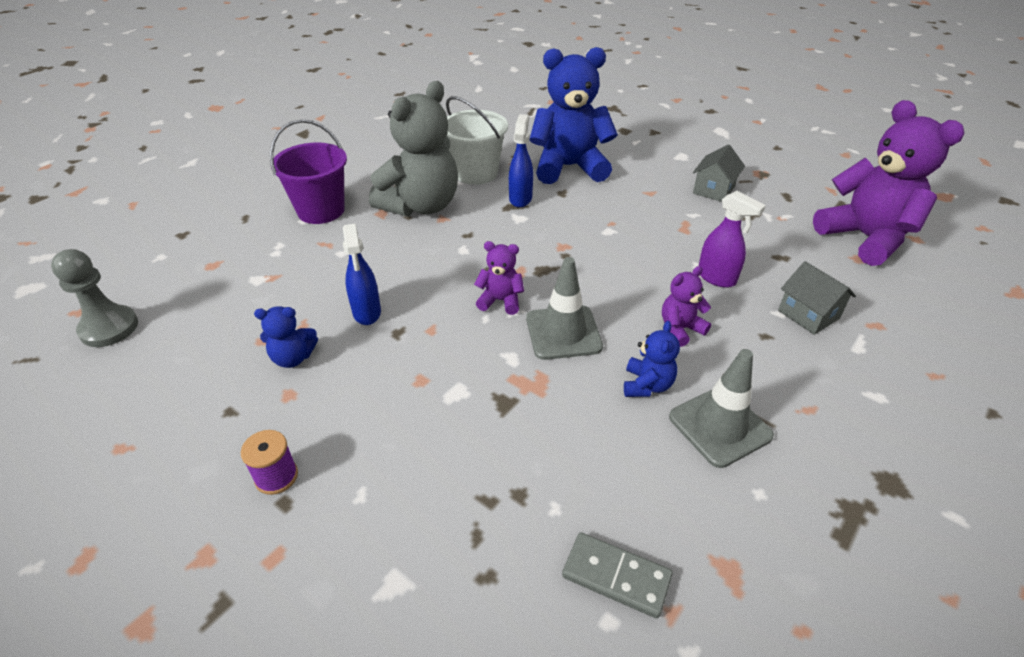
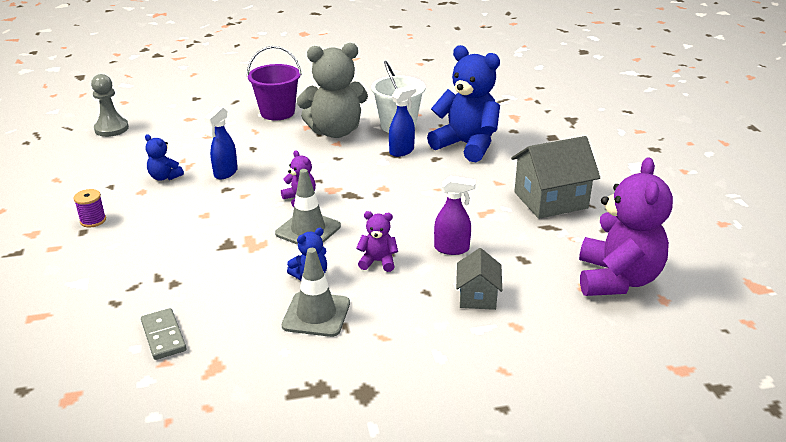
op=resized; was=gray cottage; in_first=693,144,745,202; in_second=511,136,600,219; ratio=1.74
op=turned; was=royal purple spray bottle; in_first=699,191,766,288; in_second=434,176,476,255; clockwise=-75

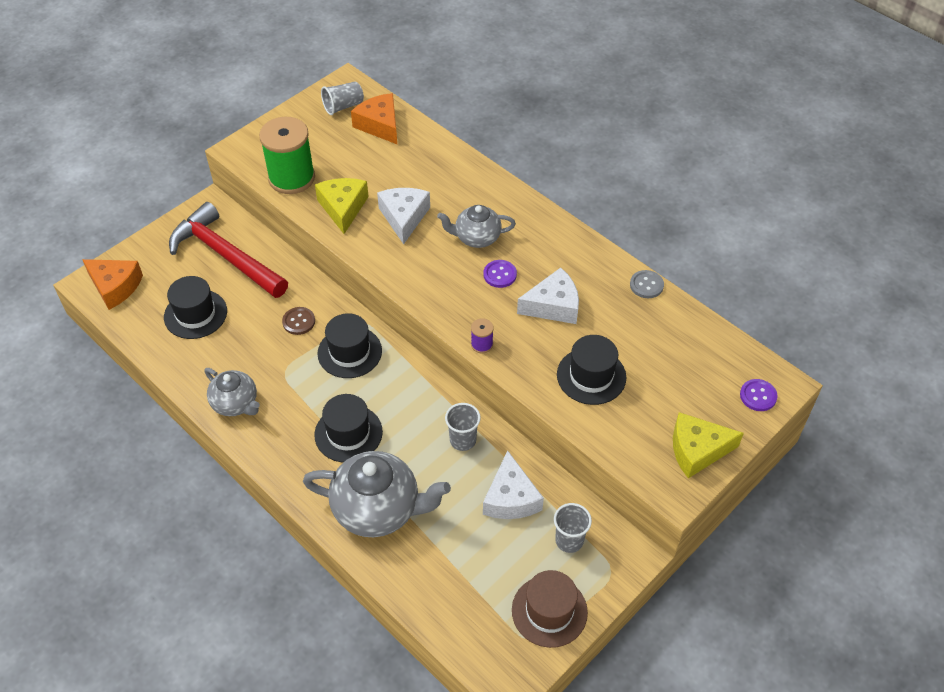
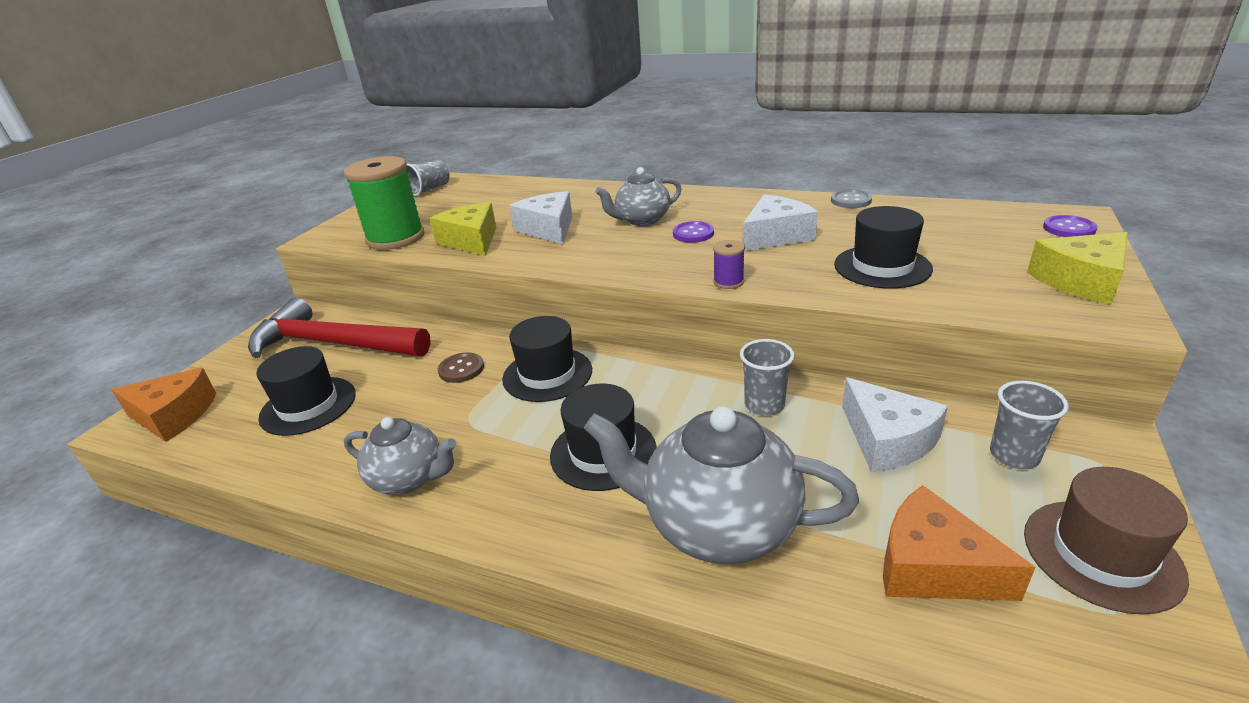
op=turned; was=gray tea pot; in_first=303,451,451,537; in_second=584,406,859,564; clockwise=-150
op=moved; was=orange cheese; in_first=351,93,397,144; in_second=883,485,1036,601

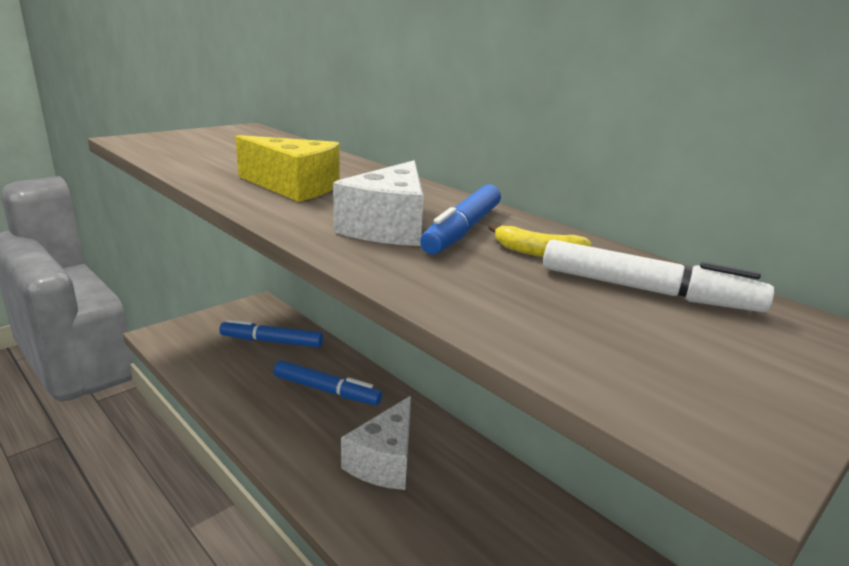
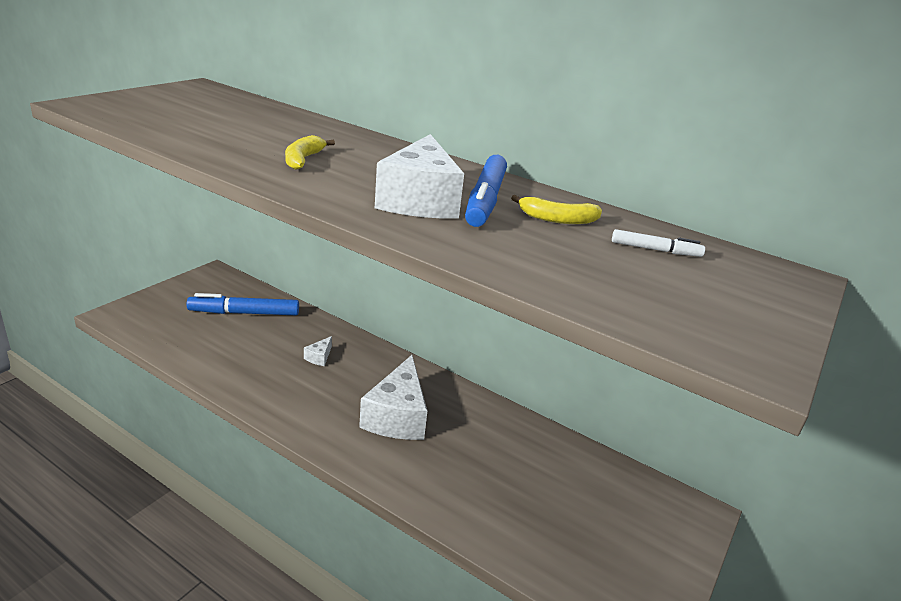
op=replaced; was=bright yellow cheese; now=bright yellow toy banana; in_first=236,135,340,202; in_second=285,135,335,170
op=replaced; was=blue marker; now=pure white cheese; in_first=274,360,382,405; in_second=304,336,332,366
op=resized; was=pure white marker; in_first=543,239,775,312; in_second=612,229,705,257; ratio=0.52

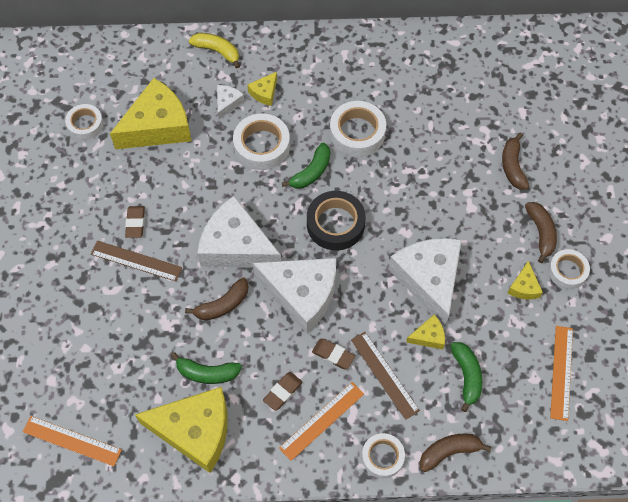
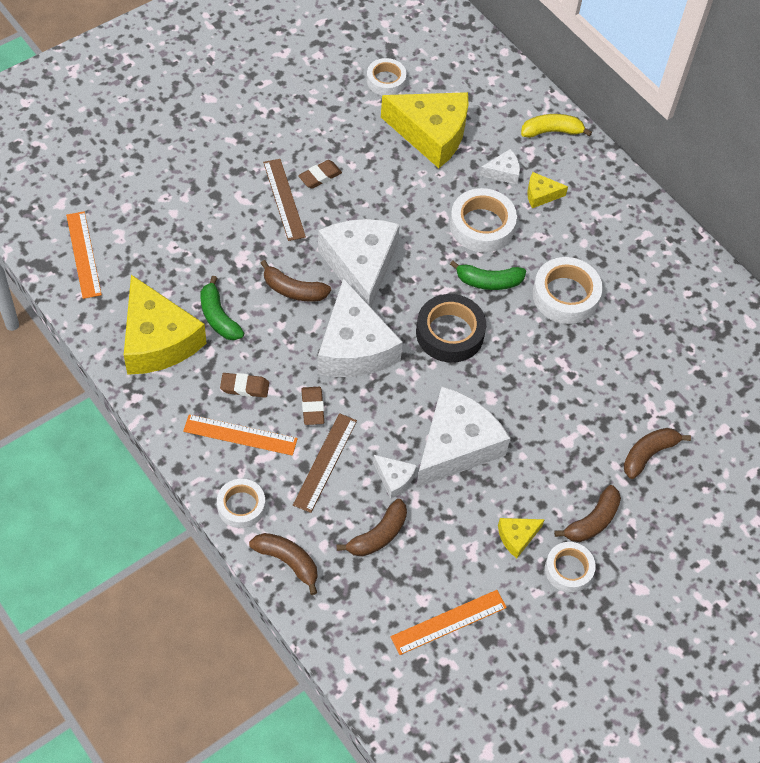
op=turned; was=bright yellow toy banana; in_first=189,33,240,68; in_second=521,114,592,138; clockwise=-90
op=recoloured; was=bright yellow cheese; now=pure white cheese; in_first=406,314,445,349; in_second=373,455,417,499
op=recoloured; was=leaf-green toy banana; now=brown toy banana; in_first=450,342,482,412; in_second=337,499,407,557

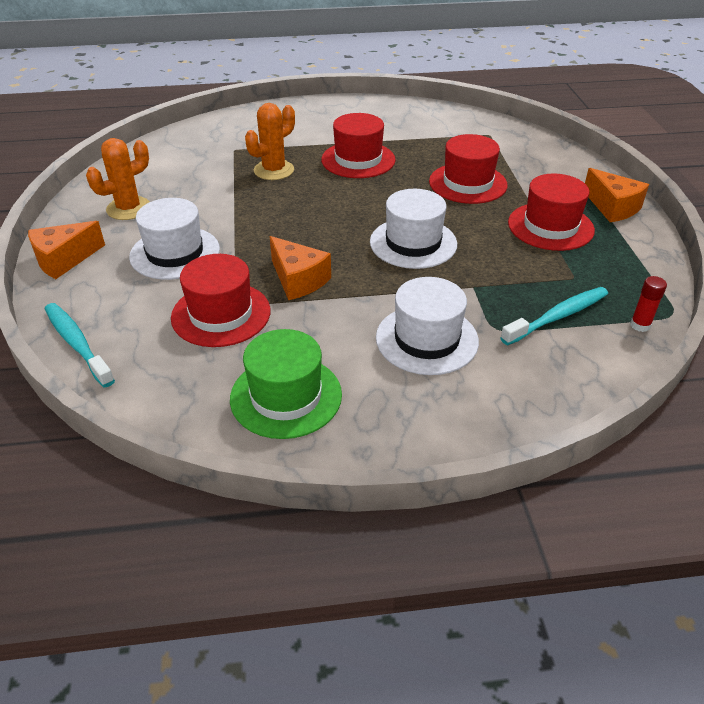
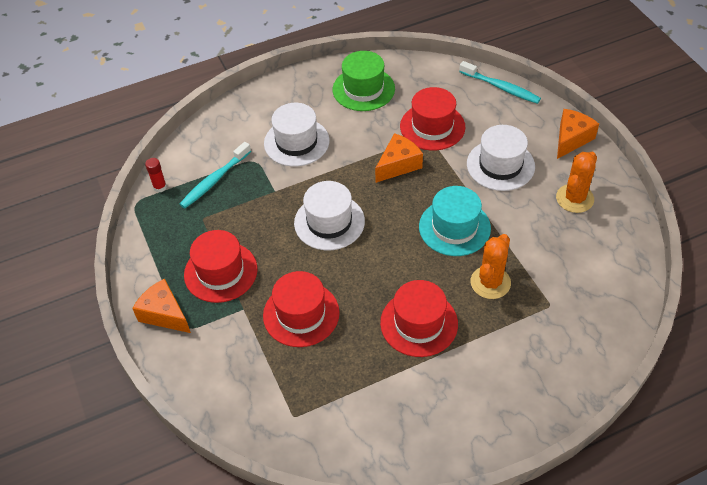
op=turned; was=orange cheese; in_first=270,236,331,300; in_second=375,133,423,183; clockwise=105
op=added; now=aqua hat; in_second=419,186,491,256

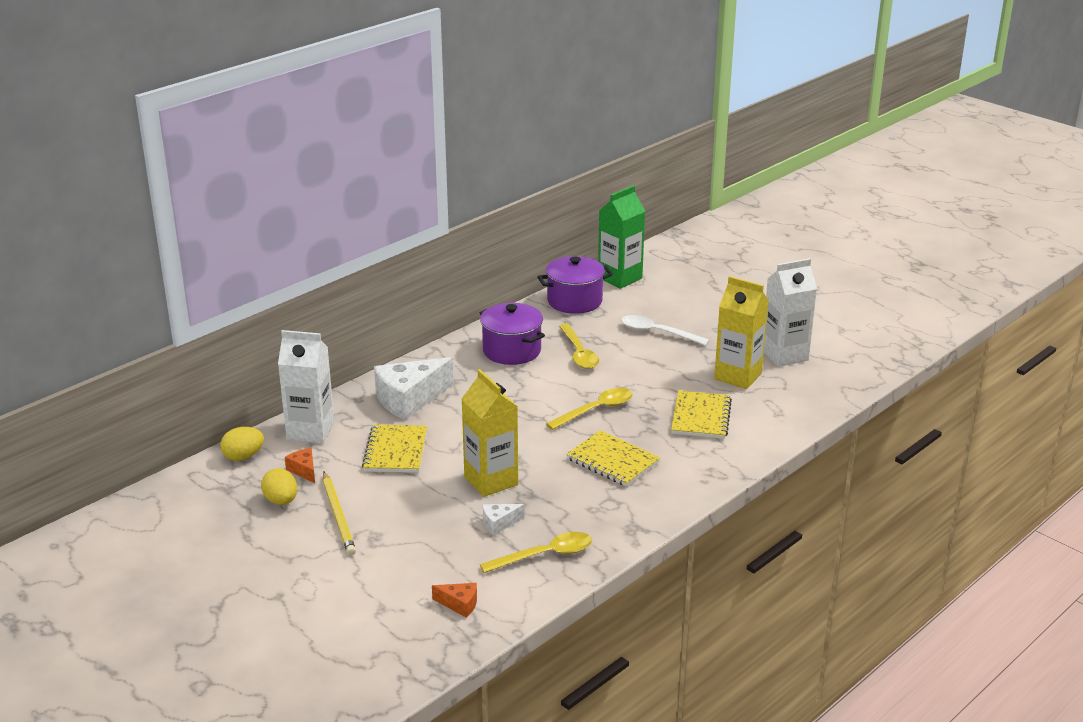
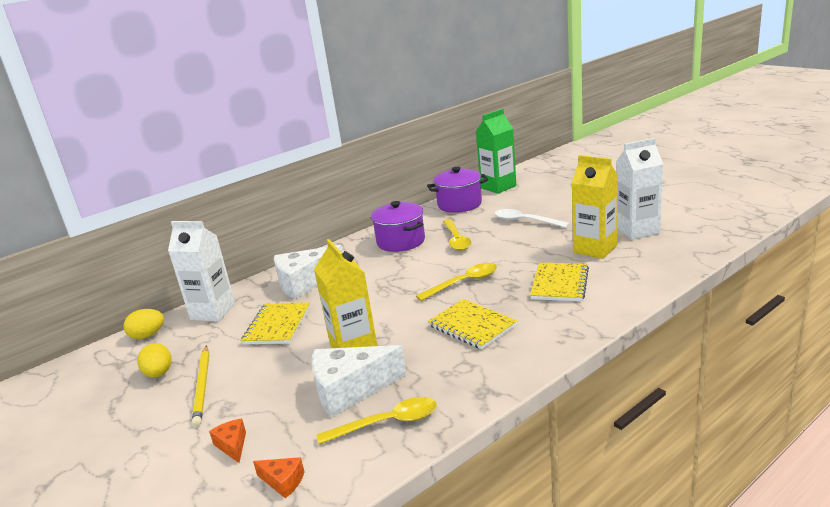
op=moved; was=orange cheese; in_first=285,448,315,483; in_second=209,419,246,463
op=resized; was=pure white cheese; in_first=483,504,525,535; in_second=312,345,406,417; ratio=2.17

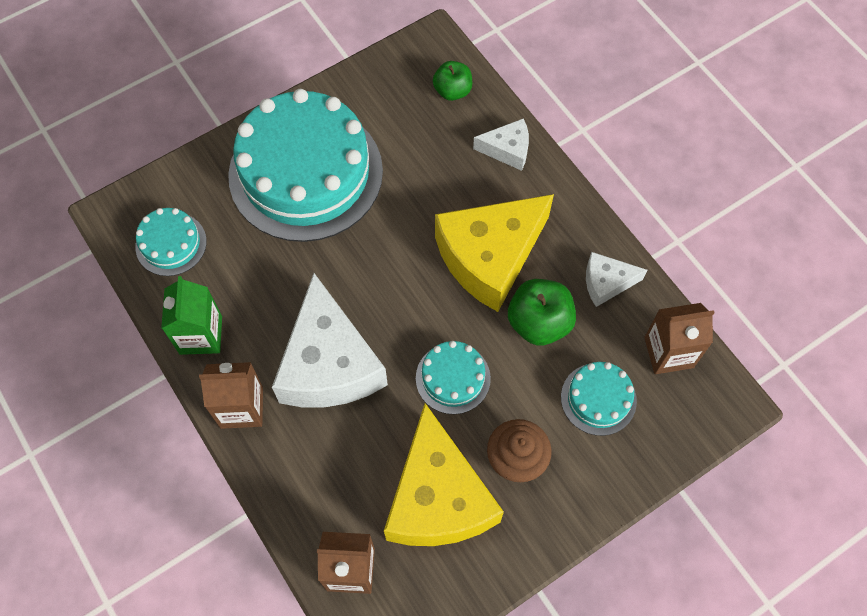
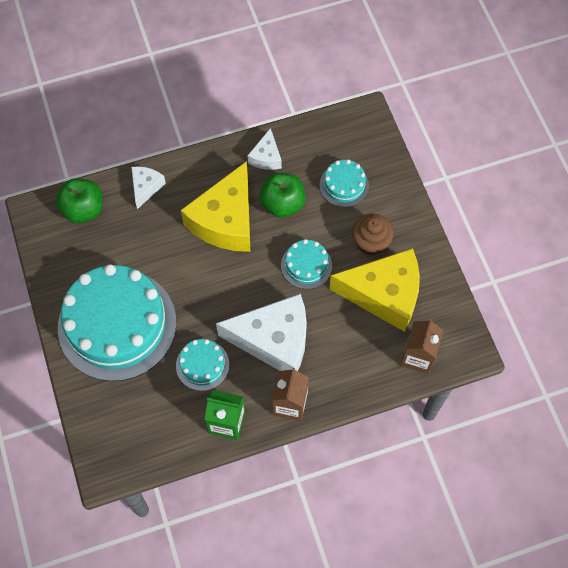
op=moved; was=aqua layer cake; in_first=135,208,207,276; in_second=176,339,229,391
op=resized; was=leaf-green apple fruit; in_first=433,61,472,101; in_second=56,178,102,223; ratio=1.52
op=turned; was=bright yellow cheese; in_first=435,194,554,312; in_second=181,161,250,252; clockwise=45
op=removed; was=brown juice carton; in_first=644,303,715,374

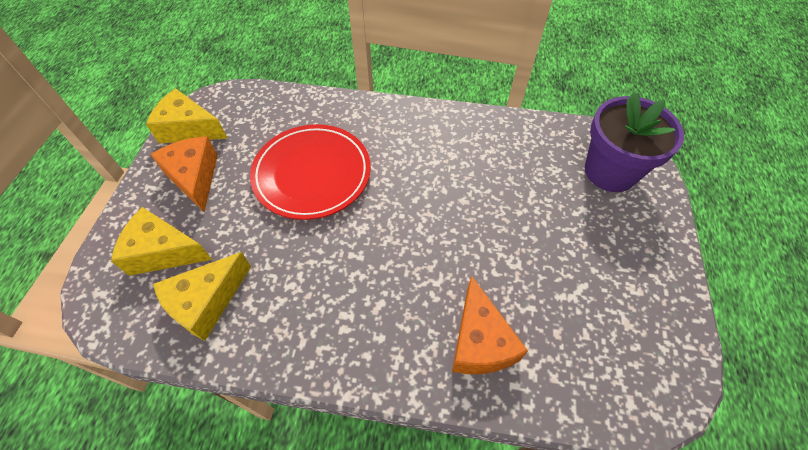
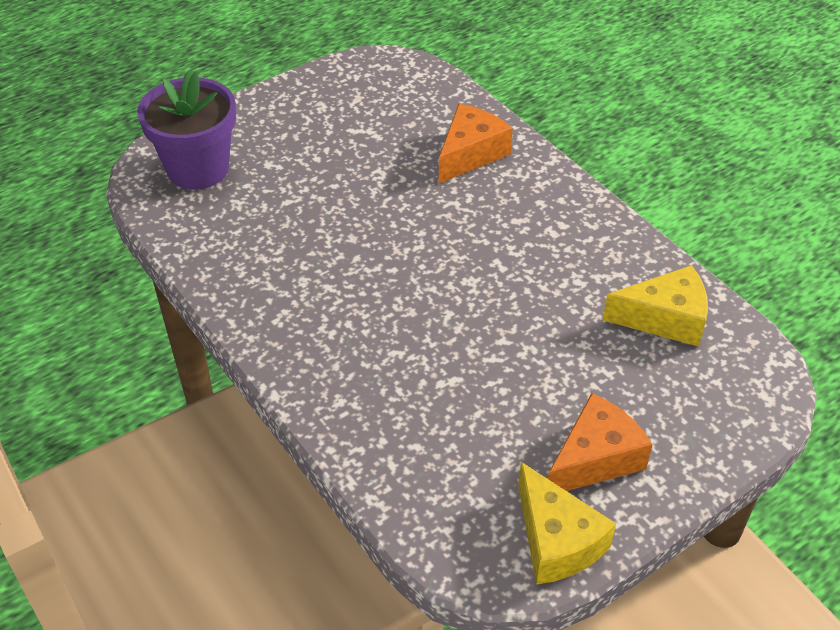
op=removed; was=bright yellow cheese; in_first=111,207,212,276
op=turned; was=orange cheese; in_first=150,136,218,212; in_second=548,393,653,491; clockwise=-150
op=removed; was=crimson dinner plate; in_first=250,124,371,220

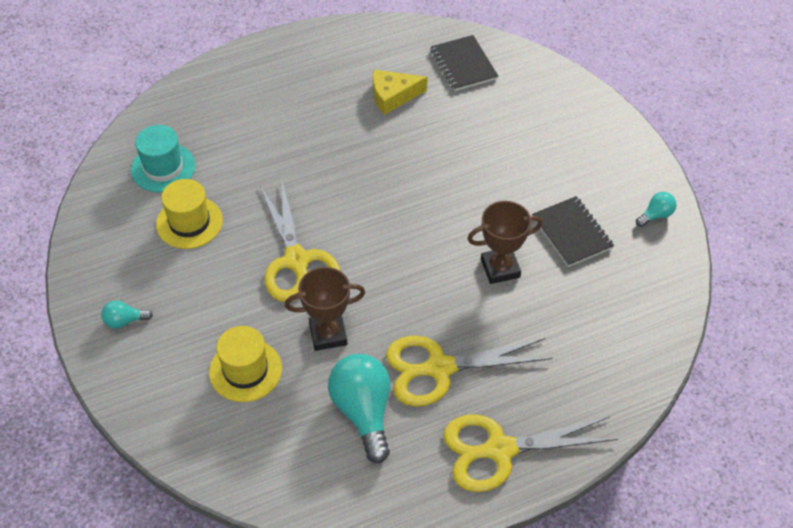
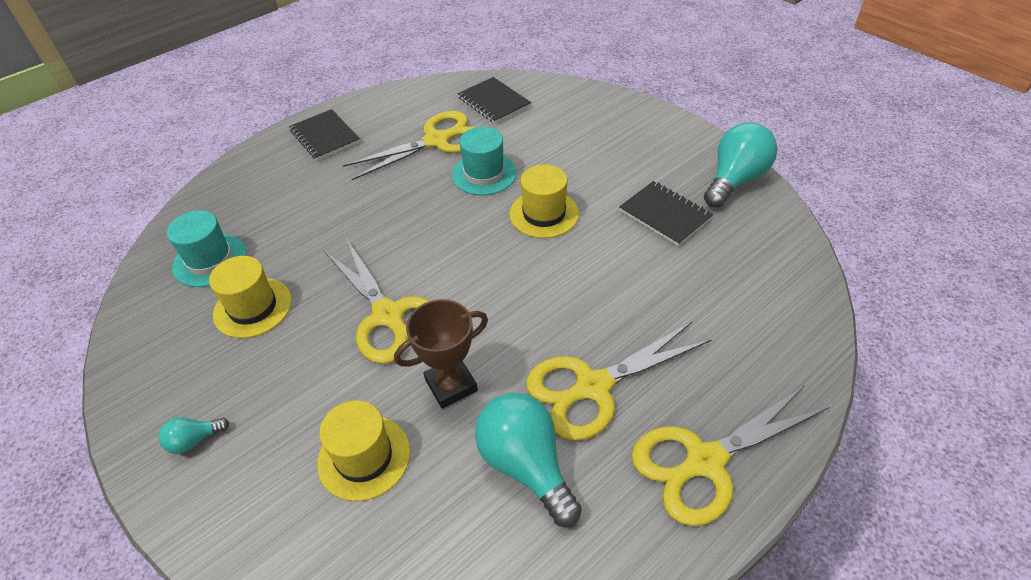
op=replaced; was=bright yellow cheese; now=bright yellow pair of scissors; in_first=373,70,428,115; in_second=343,111,475,180
op=removed; was=brown prize cup; in_first=467,201,542,284
op=resized; was=aqua lightbulb; in_first=636,192,676,227; in_second=704,122,777,208; ratio=2.1
op=added; now=jet-black notepad; in_second=289,109,360,161
op=added; now=aqua hat; in_second=452,127,517,195
op=added; now=bright yellow hat; in_second=510,165,579,238

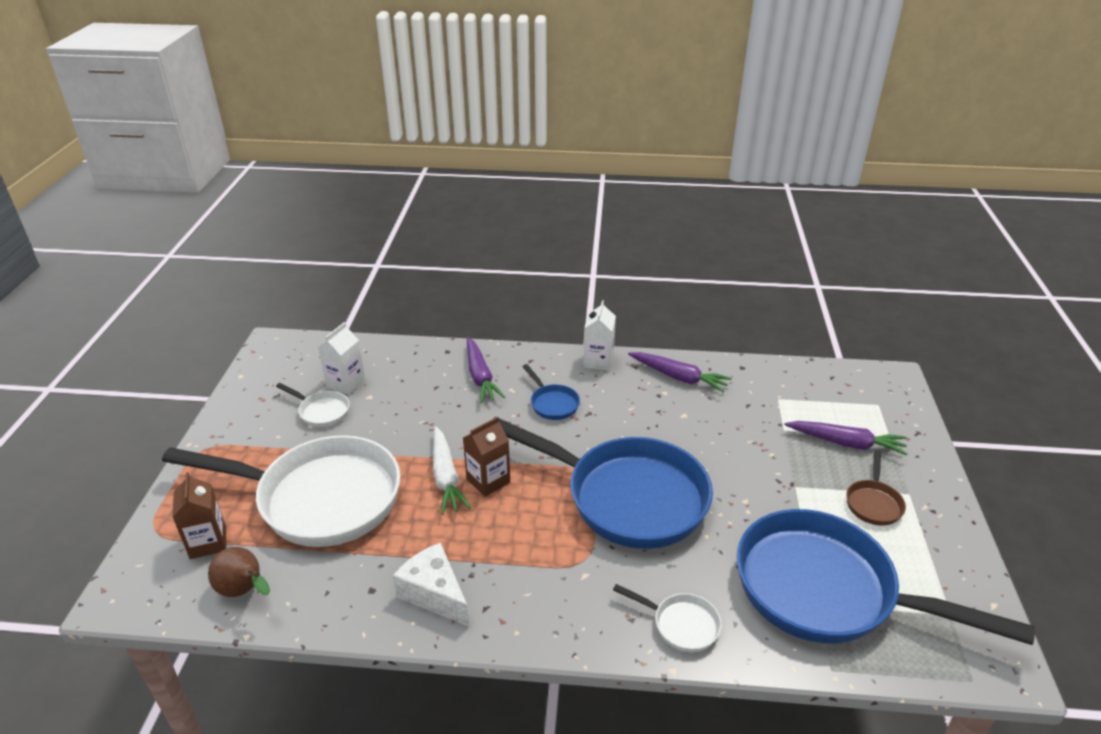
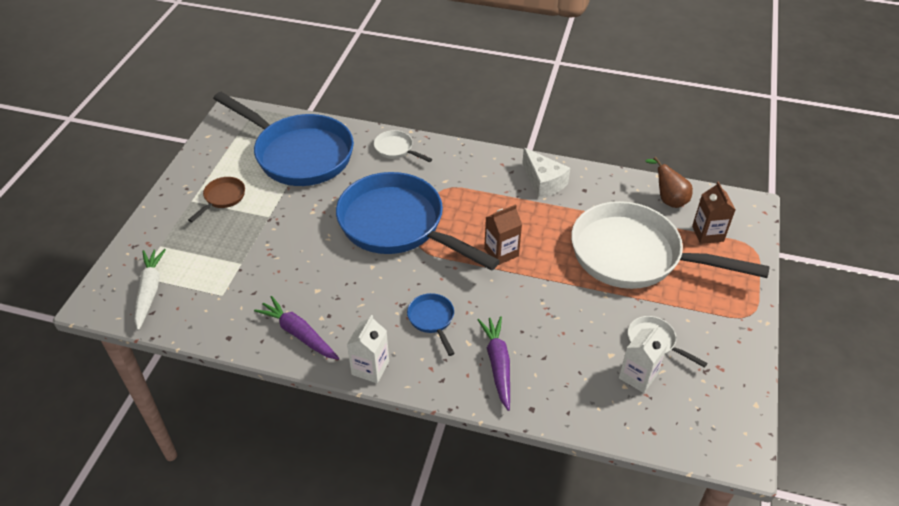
op=moved; was=pure white carrot; in_first=433,426,471,515; in_second=134,249,166,331
op=removed; was=royal purple carrot; in_first=784,421,908,456

